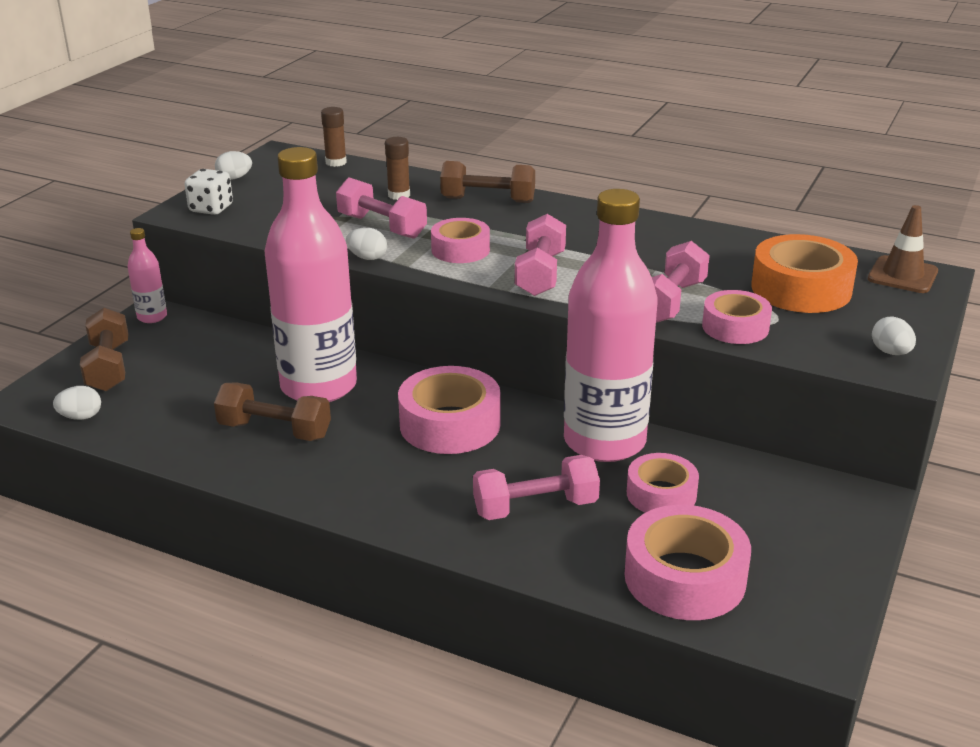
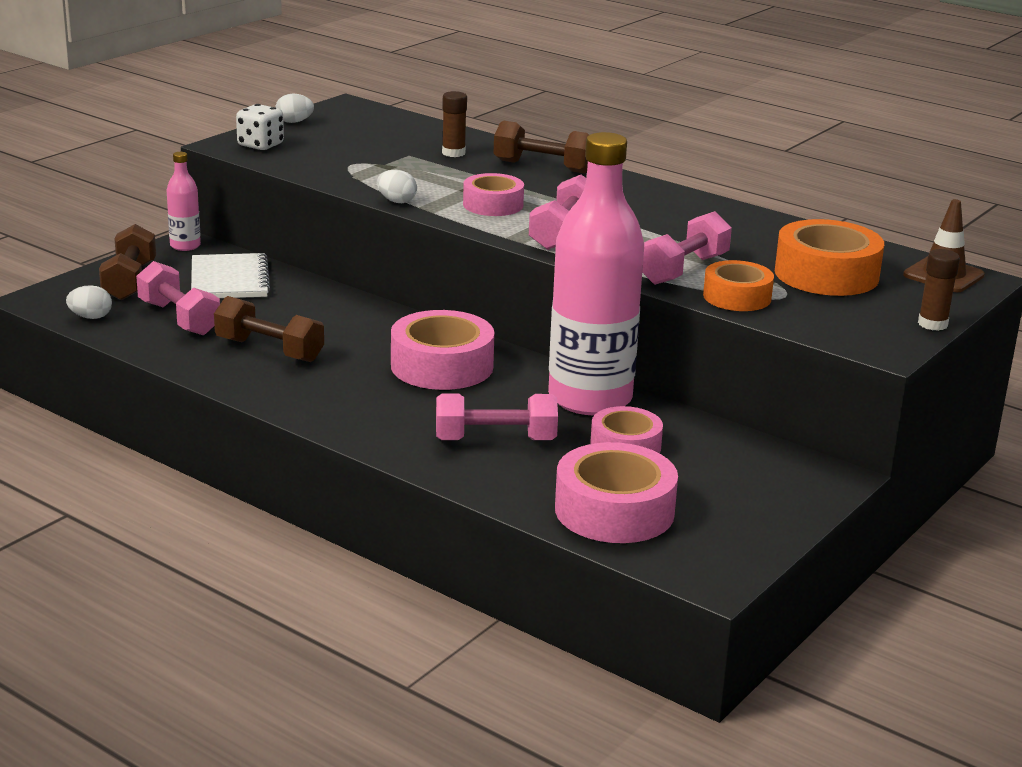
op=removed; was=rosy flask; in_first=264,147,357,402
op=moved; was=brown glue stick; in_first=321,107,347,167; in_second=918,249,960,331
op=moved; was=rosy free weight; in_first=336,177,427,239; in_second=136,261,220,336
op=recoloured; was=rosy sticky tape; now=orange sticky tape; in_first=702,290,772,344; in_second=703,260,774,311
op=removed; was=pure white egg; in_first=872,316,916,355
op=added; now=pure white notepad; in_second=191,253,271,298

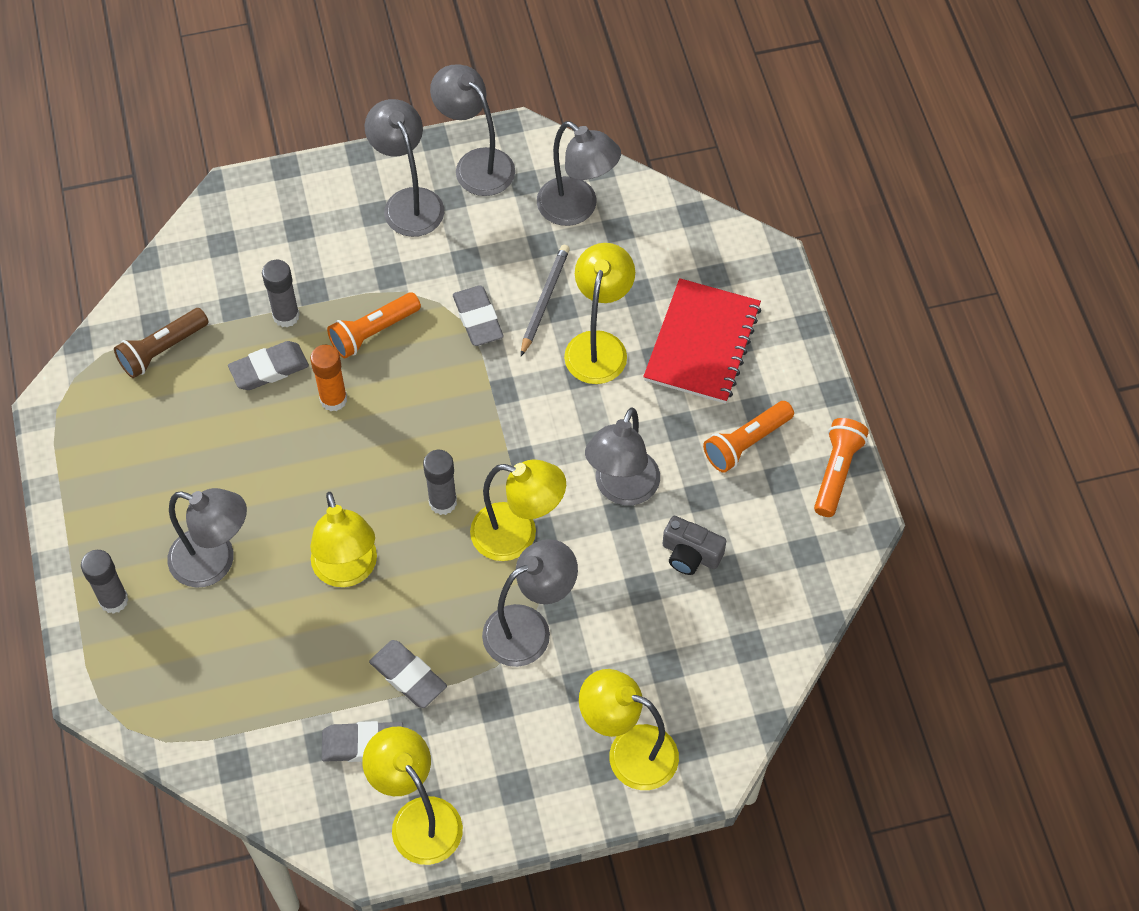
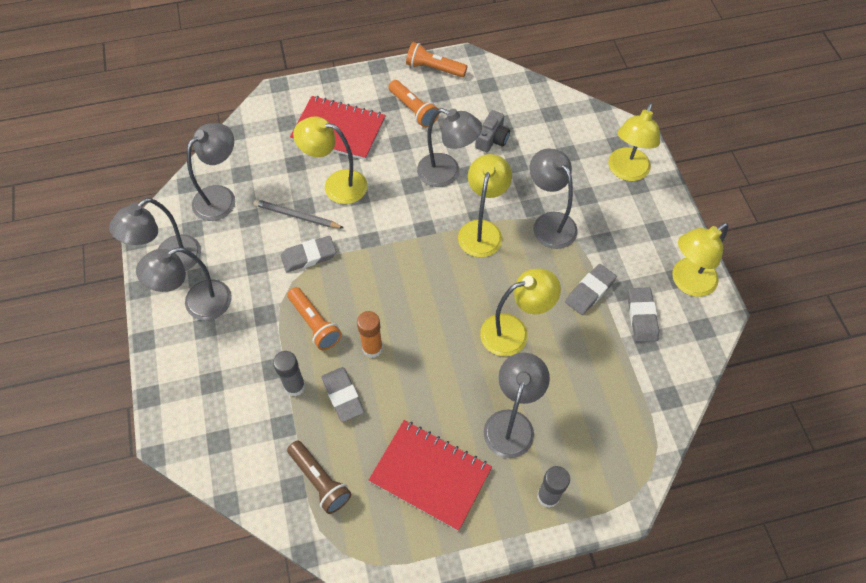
op=removed; was=gray glue stick; in_first=423,450,457,515
op=added; now=crimson notepad; in_second=369,420,492,531

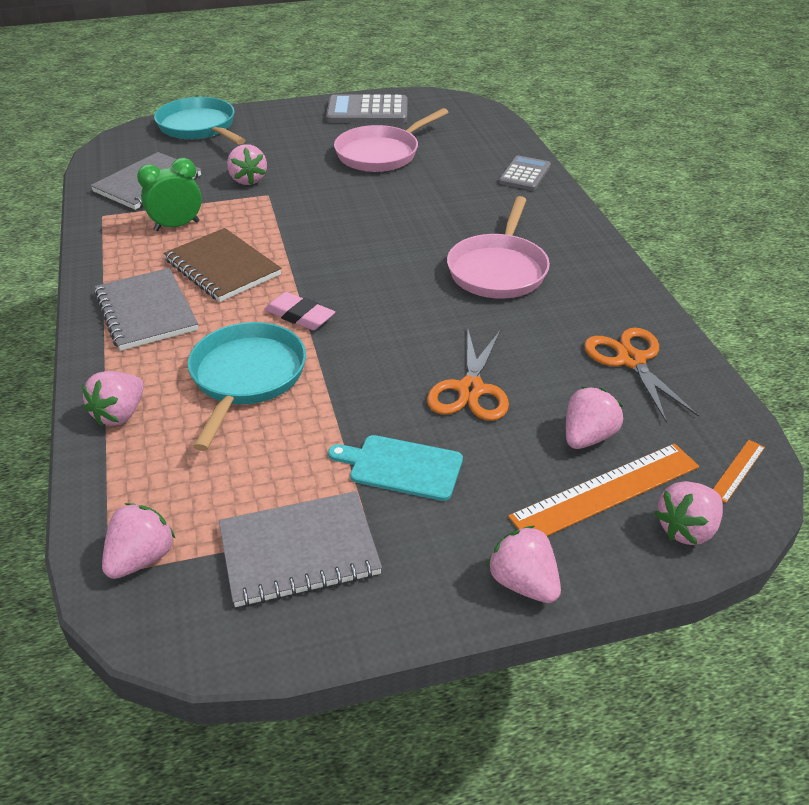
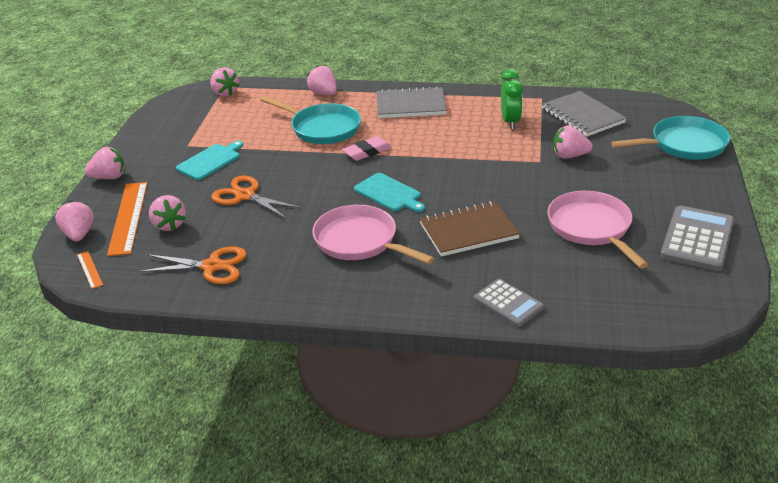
op=moved; was=brown notepad; in_first=164,228,281,302; in_second=420,201,520,257
op=removed; was=gray notepad; in_first=219,491,382,607
op=added; now=aqua bread board; in_second=354,173,425,212

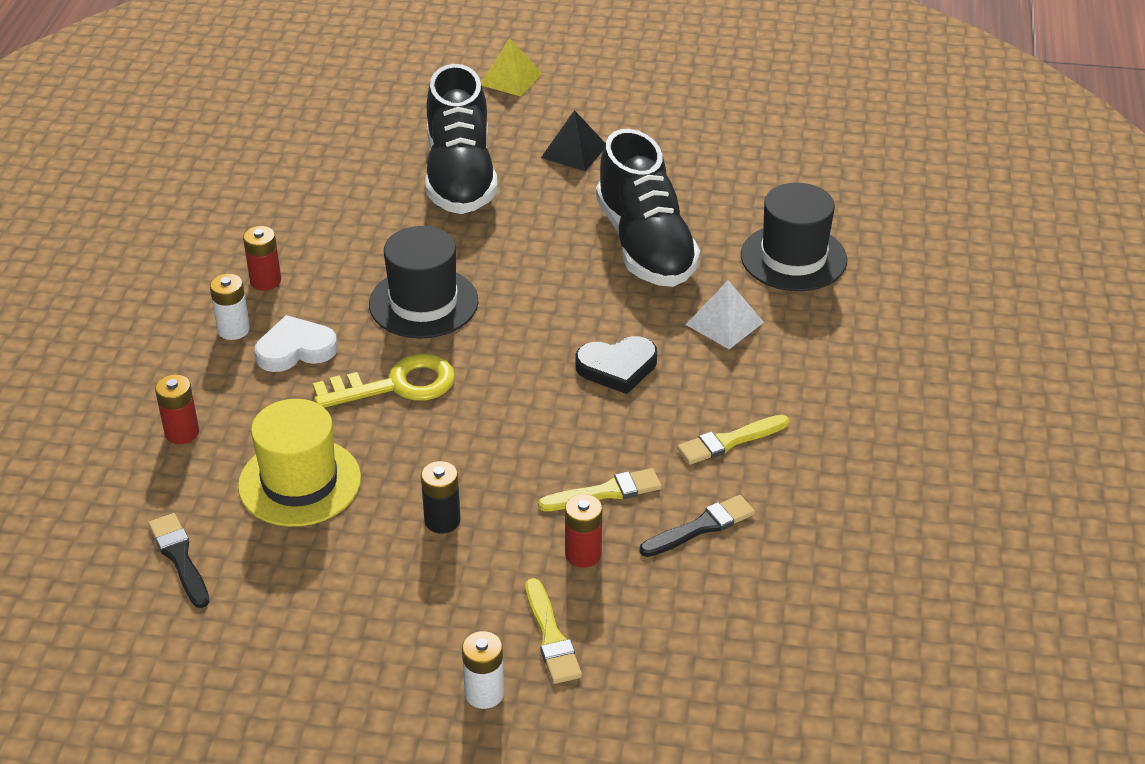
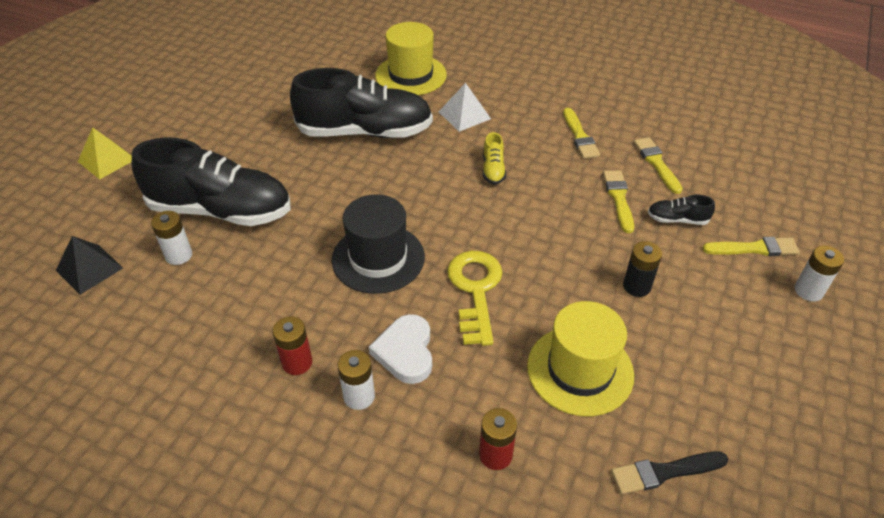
op=moved; was=jet-black pyramid shape; in_first=541,110,605,171; in_second=56,236,123,295
op=replaced; was=crimson power cell; now=jet-black lace-up shoe; in_first=565,494,602,568; in_second=648,195,715,225
op=replaced; was=jet-black heart shape; now=bright yellow lace-up shoe; in_first=575,336,657,394; in_second=483,132,506,185
op=recoloured; was=jet-black brush; now=bright yellow brush; in_first=640,495,755,557; in_second=634,137,683,194
op=recoloured; was=jet-black hat; now=bright yellow hat; in_first=741,183,847,291; in_second=375,22,447,95
op=added; now=pure white power cell; in_second=151,211,192,265

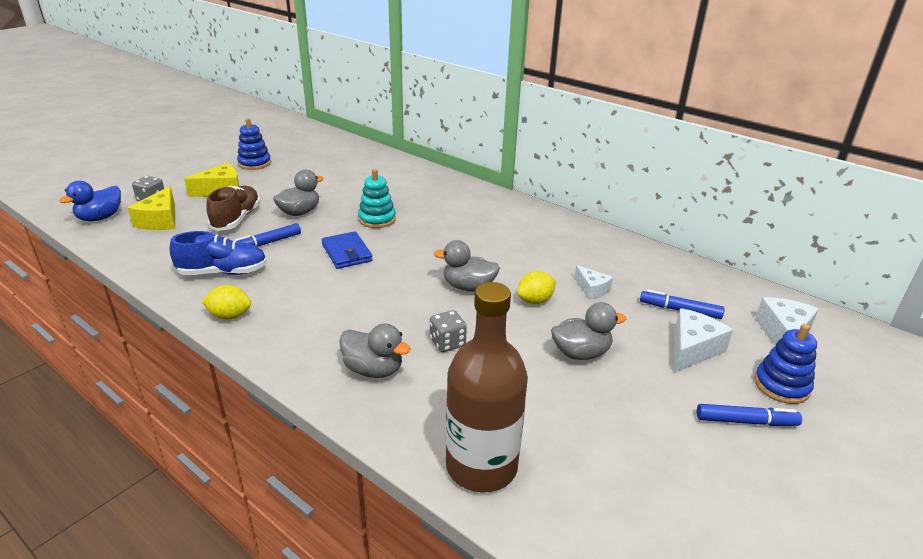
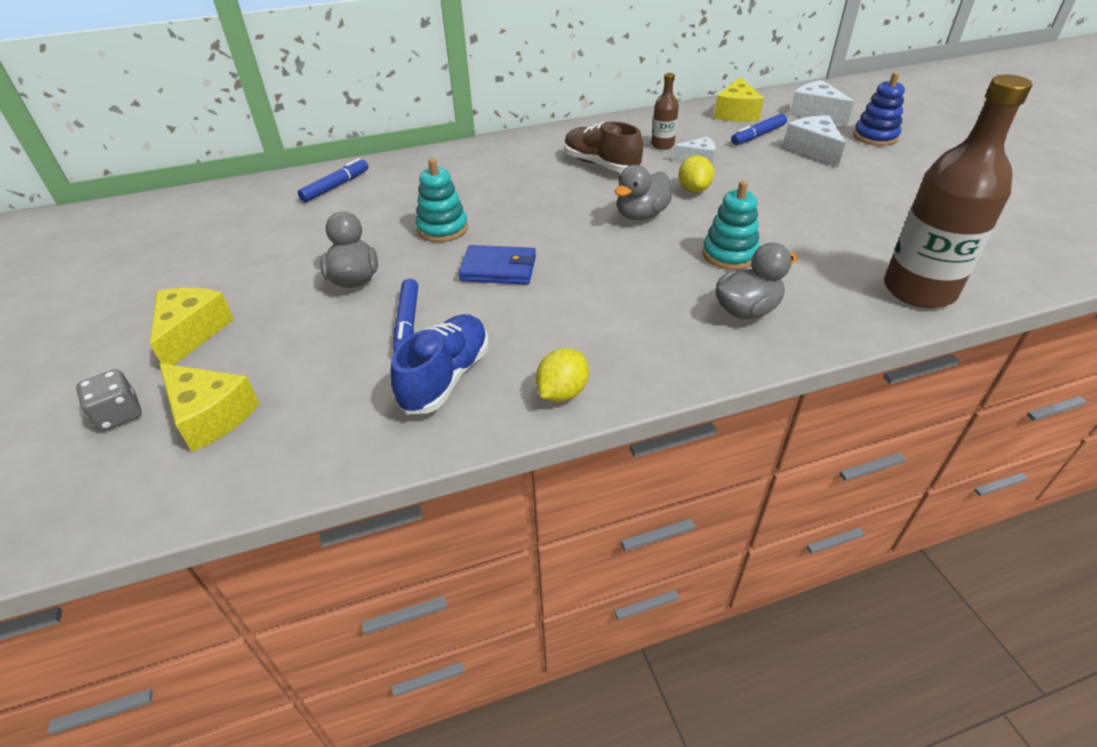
op=removed; was=blue toy duck; in_first=59,181,121,221
op=moved; was=brown lace-up shoe; in_first=206,186,260,231; in_second=564,121,643,172
op=removed; was=blue stacking toy; in_first=237,118,271,170
op=replaced; was=gray die; now=aqua stacking toy; in_first=430,310,467,352; in_second=702,181,760,270
op=removed; was=gray toy duck; in_first=551,302,627,360
op=moved; was=blue marker; in_first=697,404,802,426; in_second=298,158,369,202
op=added; now=brown flask; in_second=651,73,679,150
op=added; now=bright yellow cheese; in_second=714,77,764,122

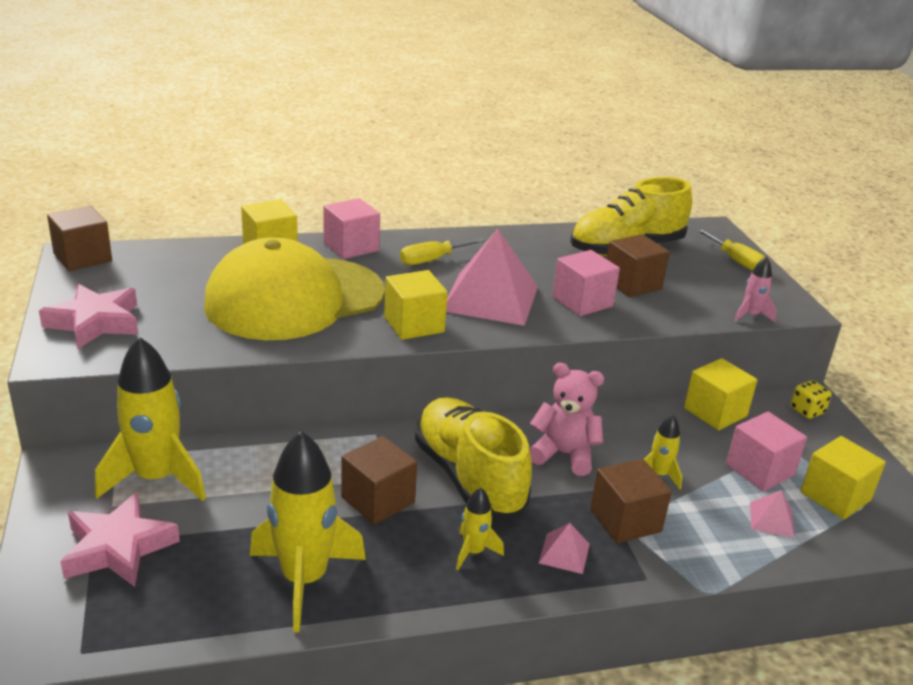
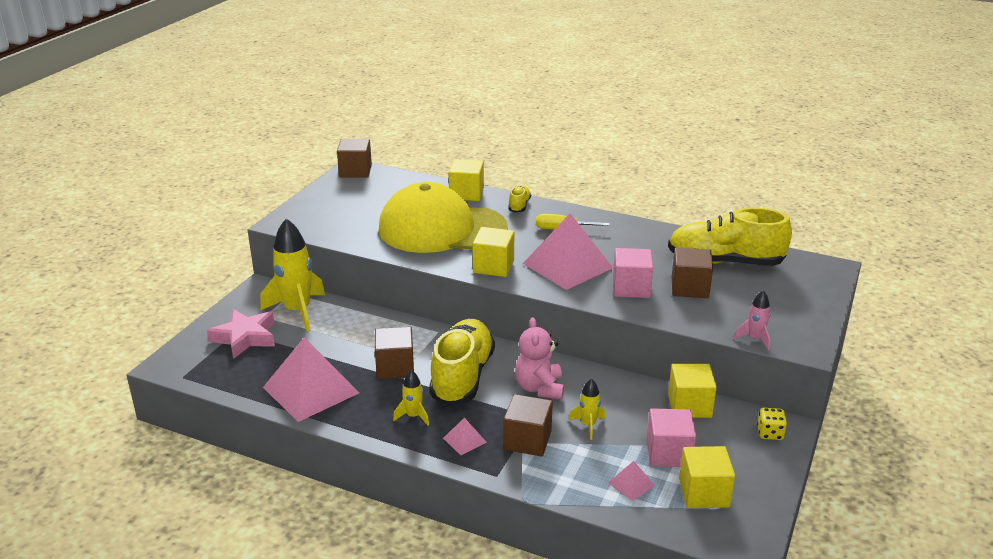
op=removed; was=rosy five-pointed star; in_first=39,284,138,350
op=replaced; was=bright yellow spaceship; now=rosy pyramid shape; in_first=250,431,366,632; in_second=263,337,359,422
op=replaced; was=rosy block; now=bright yellow lace-up shoe; in_first=323,198,380,259; in_second=508,186,531,213
op=turned; was=rosy stuffed bear; in_first=530,363,604,476; in_second=515,318,564,399; clockwise=-150
op=removed; was=bright yellow screwdriver; in_first=696,229,765,271

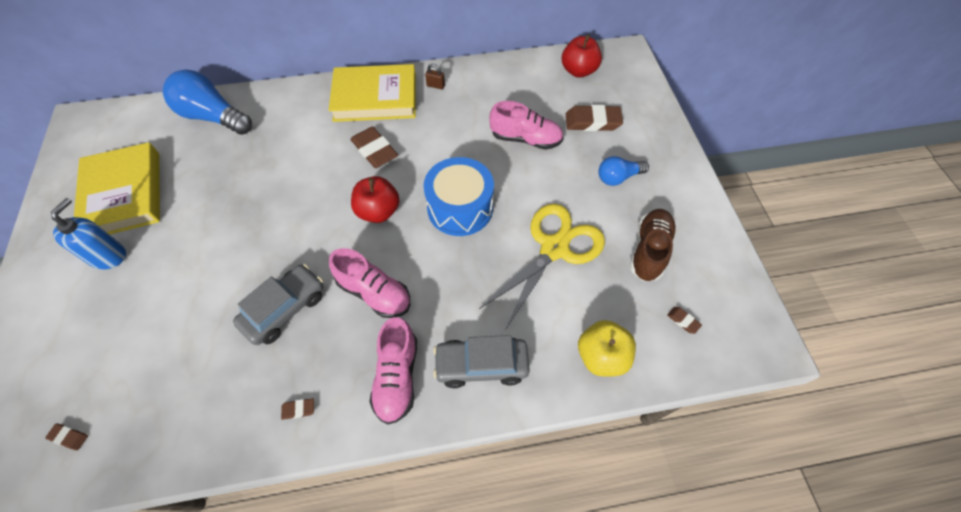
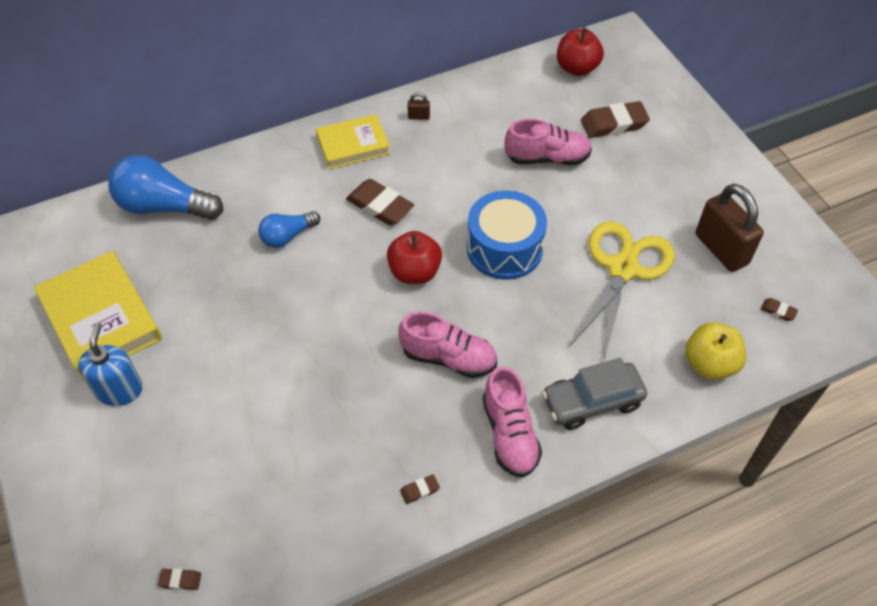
op=removed; was=gray toy car; in_first=233,264,323,345
op=resized; was=bright yellow book; in_first=329,64,416,122; in_second=316,114,390,169; ratio=0.64
op=moved; was=blue lightbulb; in_first=598,156,649,186; in_second=258,211,320,248
op=replaced; was=brown lace-up shoe; now=brown padlock; in_first=630,209,677,281; in_second=696,184,764,272

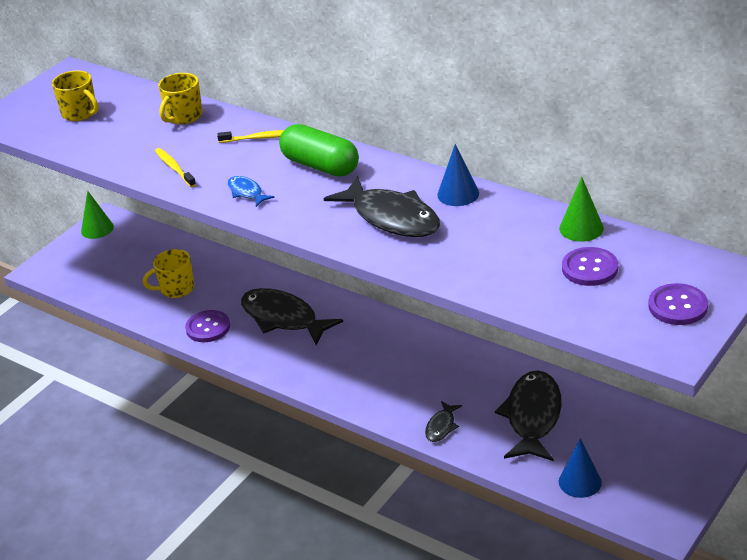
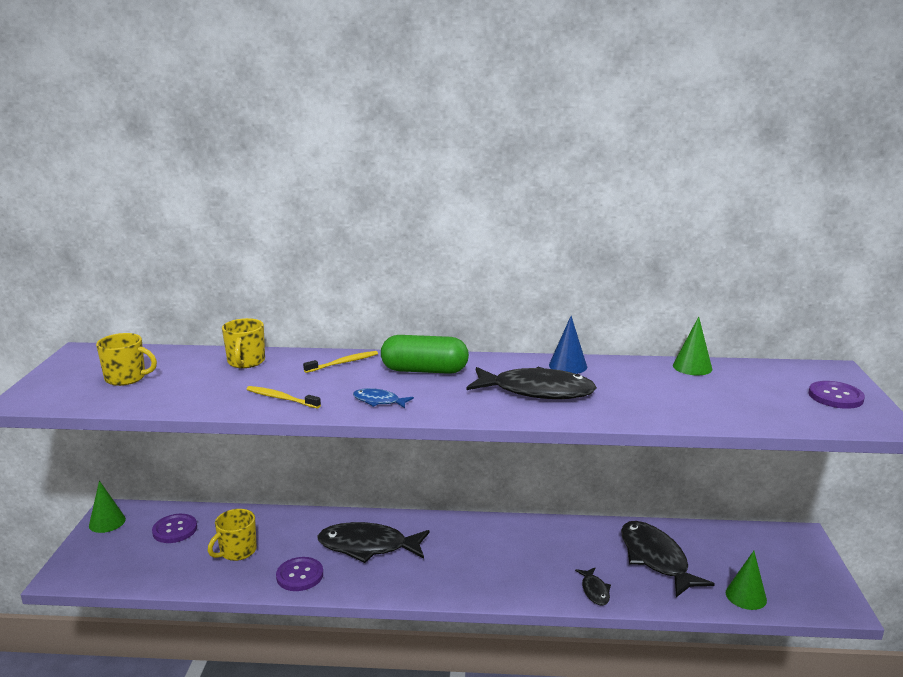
op=recoloured; was=blue solid cone; now=leaf-green solid cone; in_first=559,438,602,498; in_second=726,551,767,610
op=moved; was=royal purple shirt button; in_first=562,247,618,286; in_second=152,514,197,543

